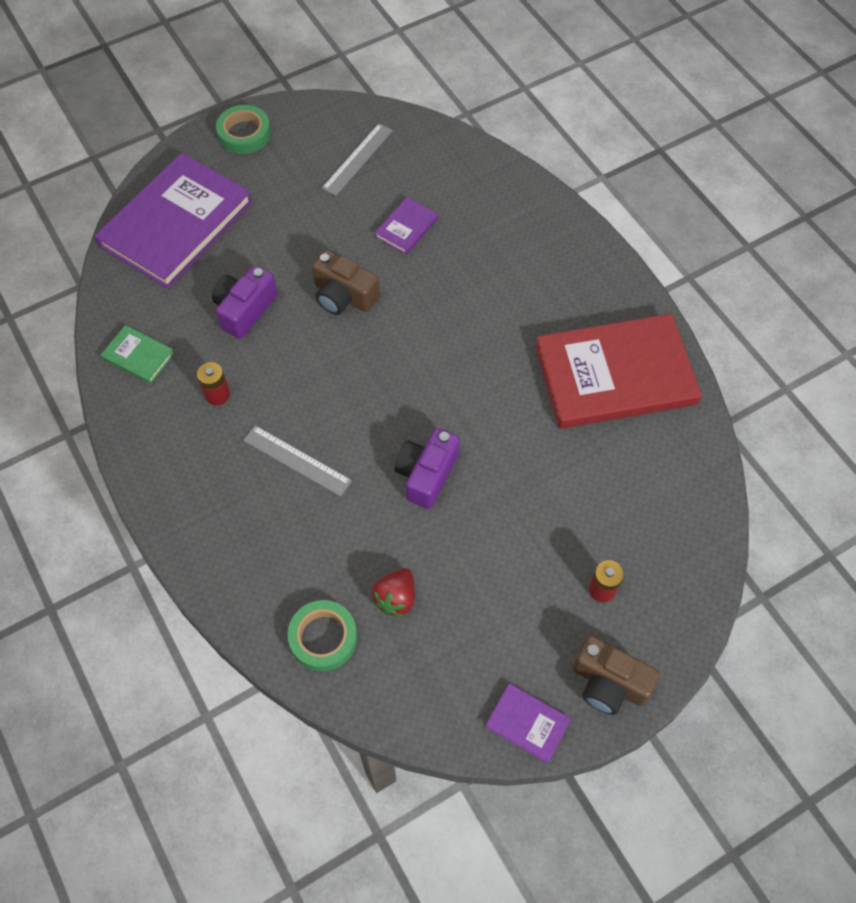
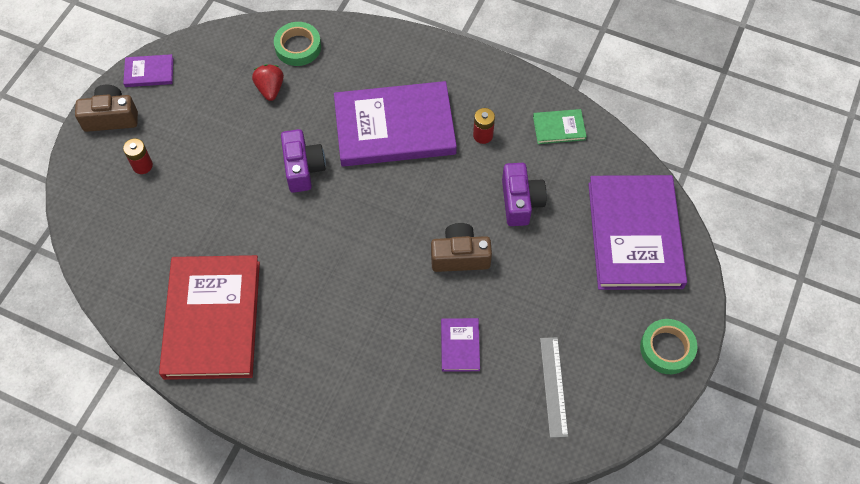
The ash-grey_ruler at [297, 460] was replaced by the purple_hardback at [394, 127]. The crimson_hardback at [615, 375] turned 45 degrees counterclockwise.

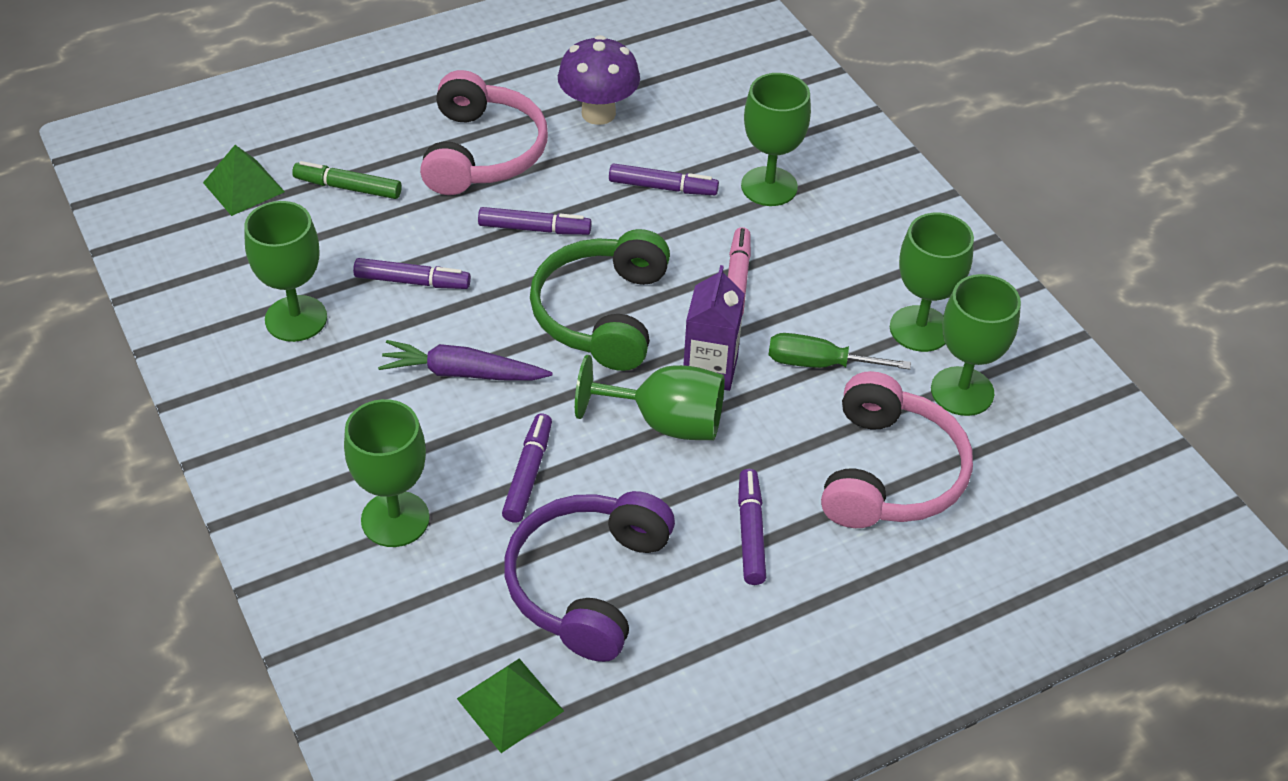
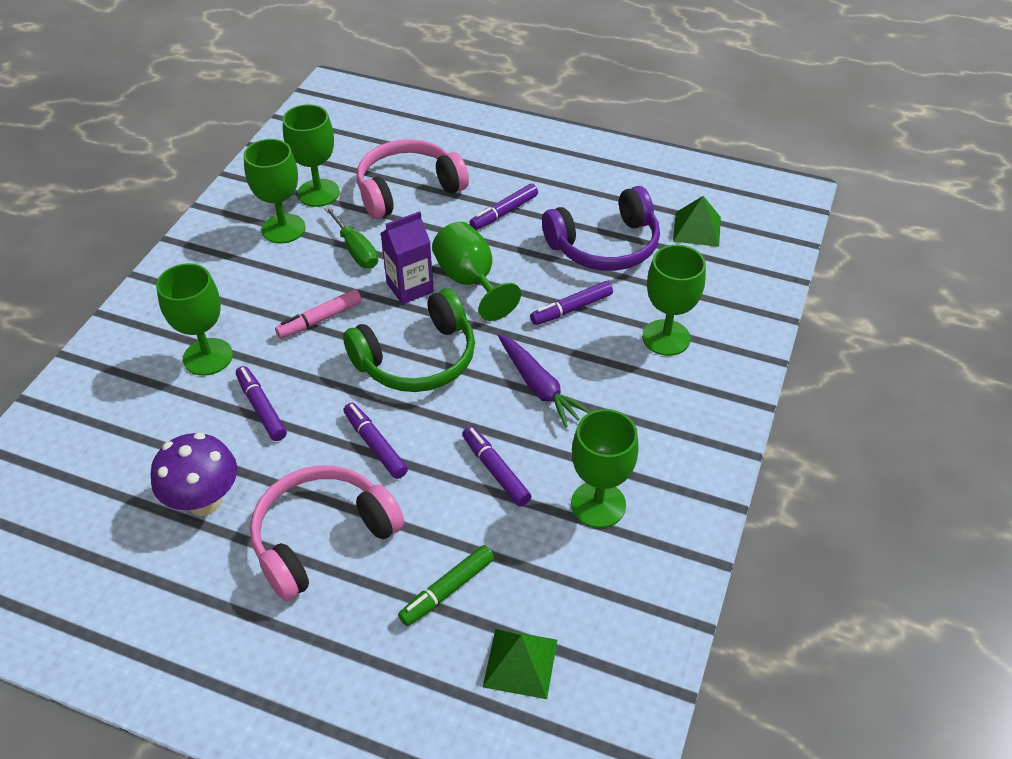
The emerald_marker_pen at [348, 187] turned 75 degrees clockwise.

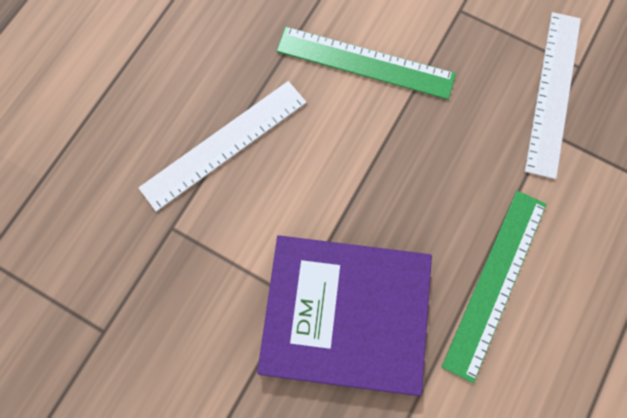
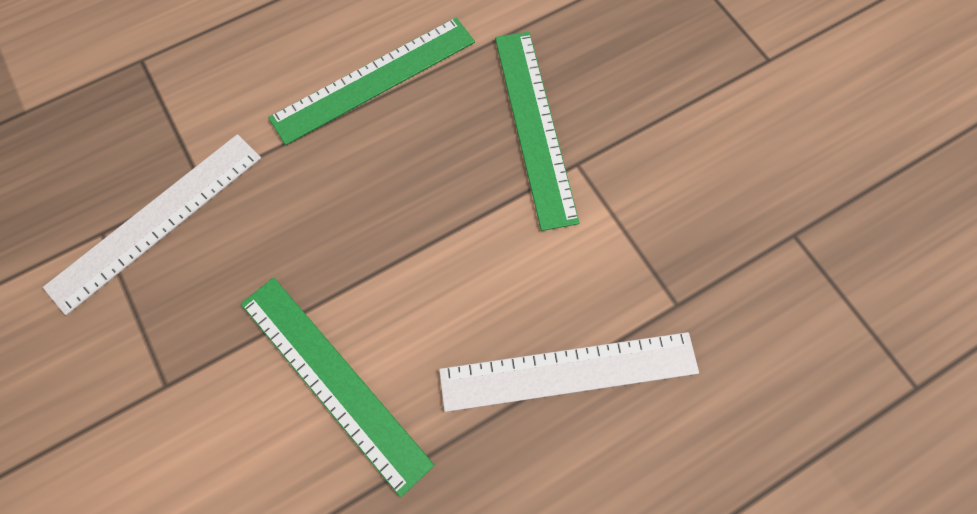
The purple_hardback at [345, 313] was replaced by the emerald_ruler at [535, 126].

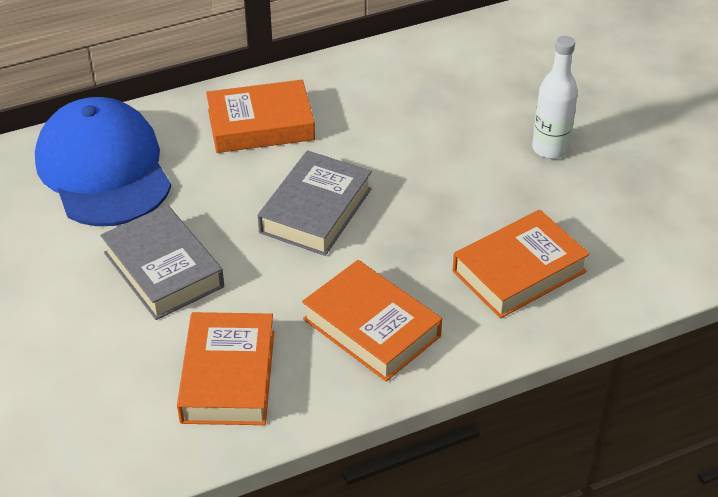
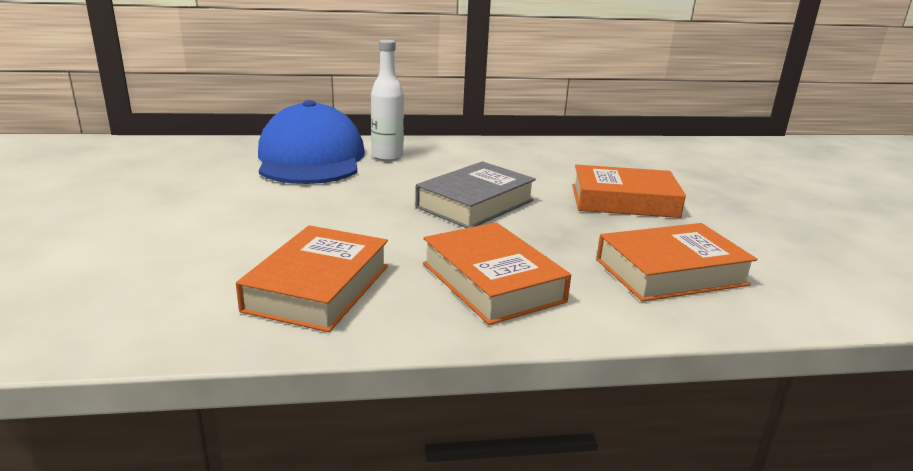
The ash-grey_hardback at [163, 270] disappeared. The orange_hardback moved from [260, 125] to [624, 201]. The white_bottle moved from [550, 149] to [387, 156].

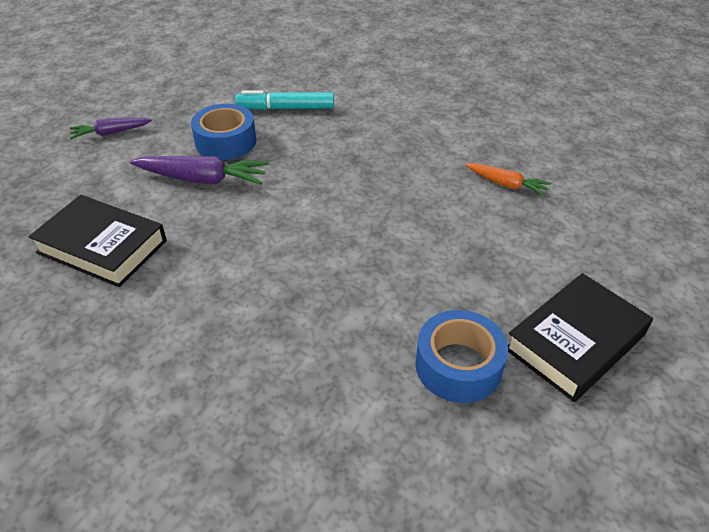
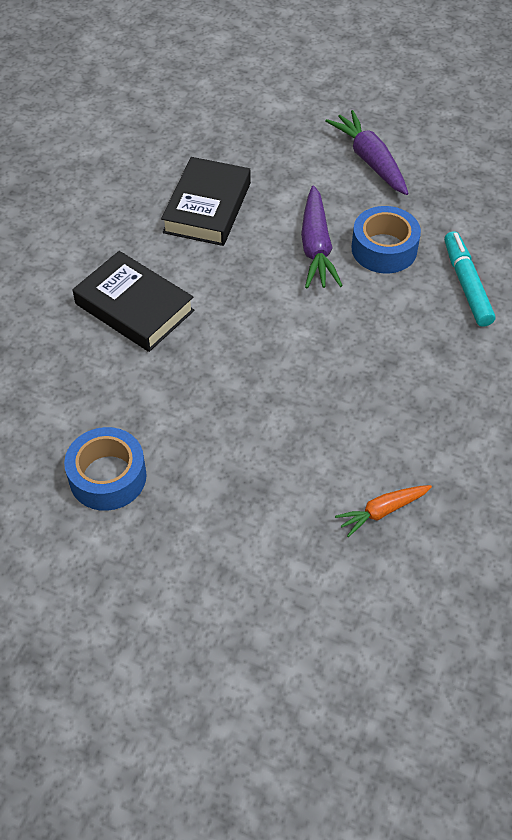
The purple_carrot at [111, 133] changed to 1.61 times the size. The orange_carrot at [506, 184] turned 45 degrees clockwise. The jet-black_hardback moved from [575, 342] to [134, 307].

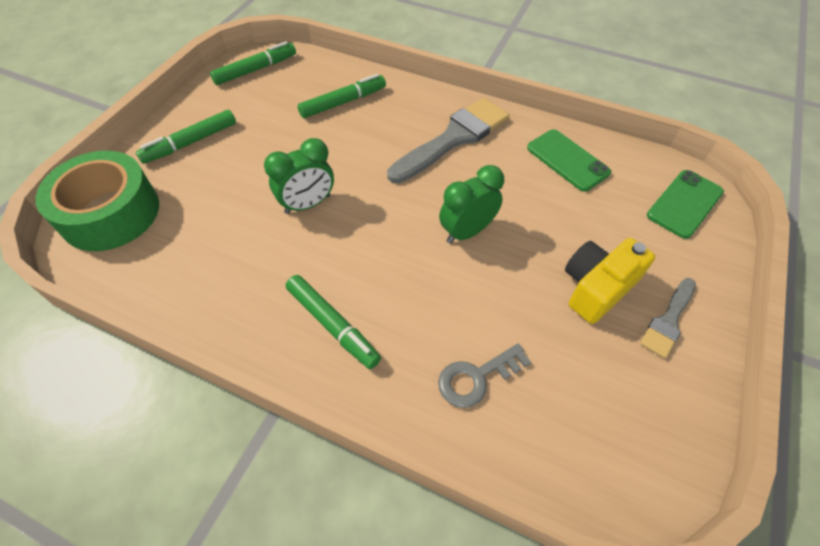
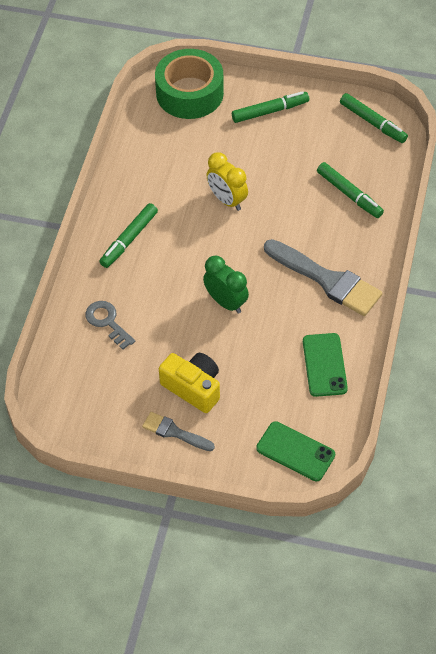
The emerald_marker_pen at [191, 143] turned 120 degrees clockwise. The emerald_clock at [307, 204] became the golden_clock at [227, 200]. The emerald_mobile_phone at [567, 160] turned 45 degrees counterclockwise.

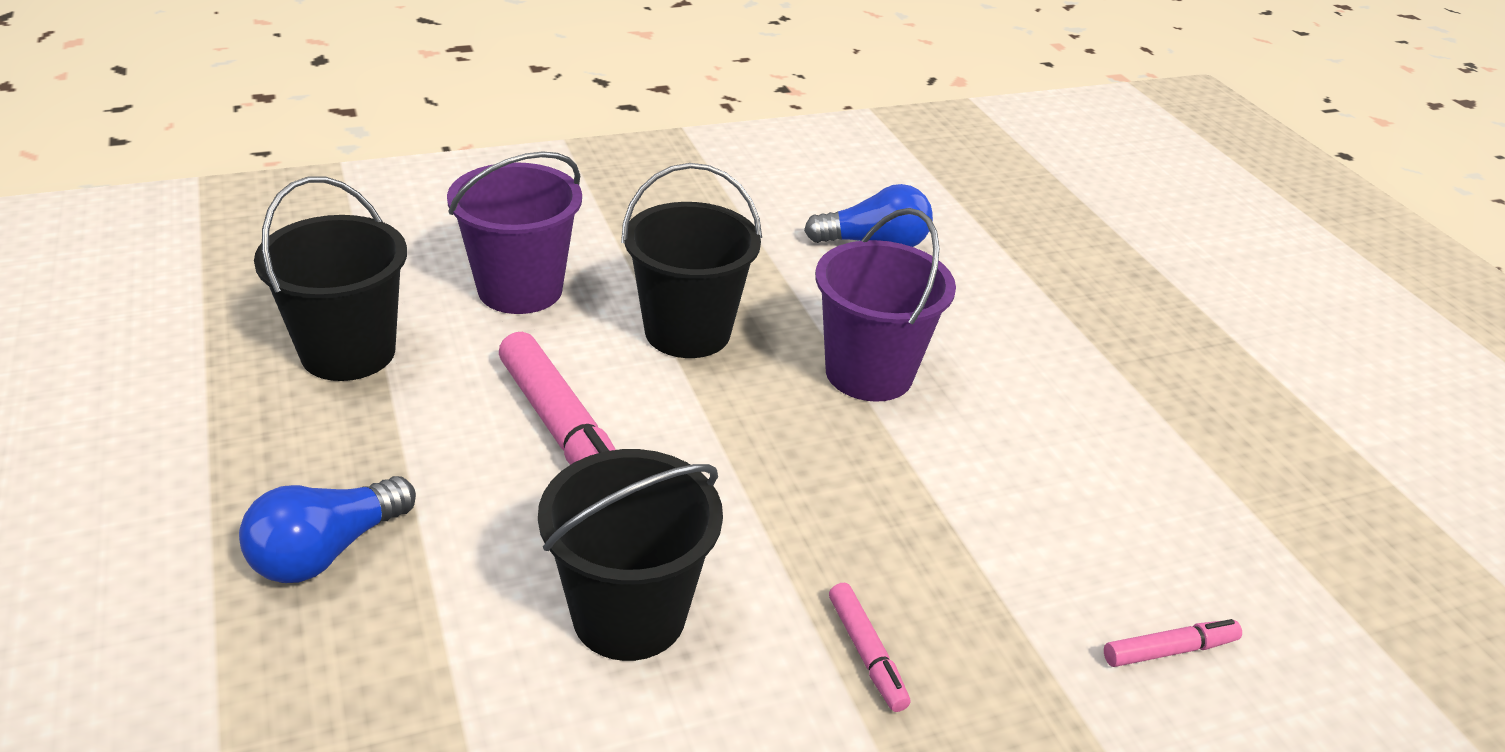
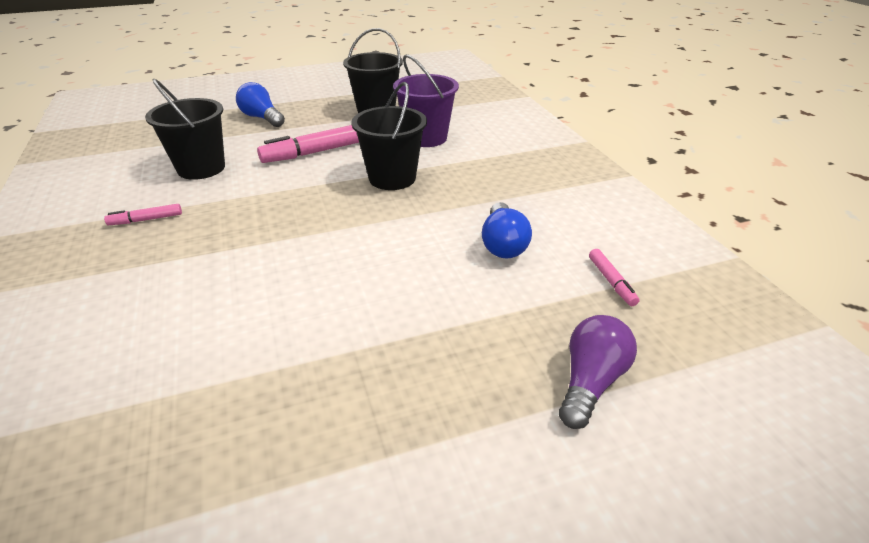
The purple_bucket at [869, 373] disappeared. The pink_marker_pen moved from [1169, 650] to [611, 282]. The purple_bulb at [590, 382] appeared.

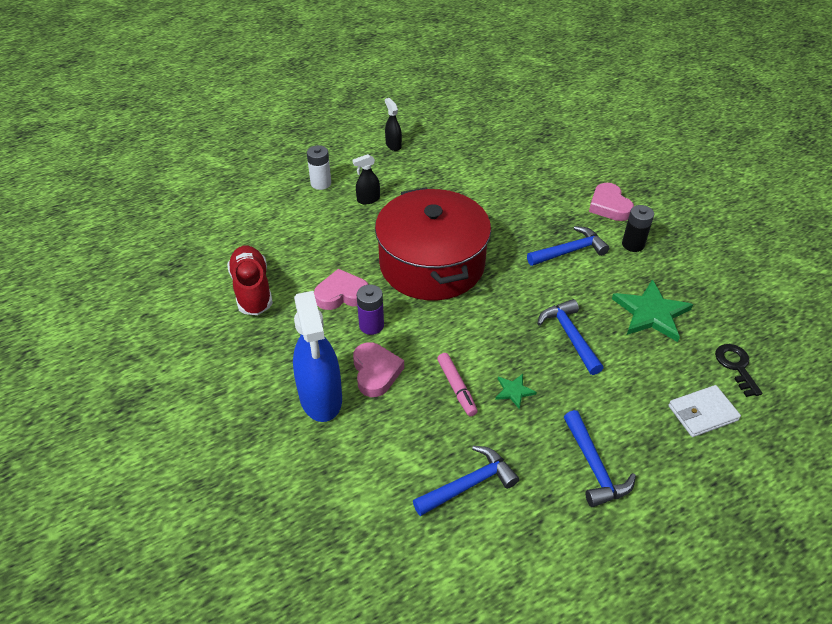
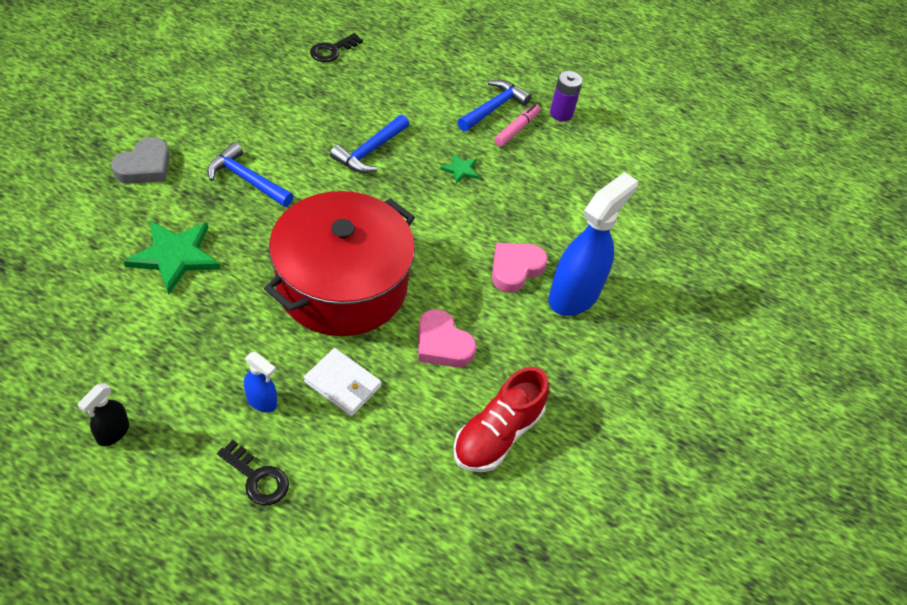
The white_battery at [321, 183] was replaced by the jet-black_key at [257, 478]. The jet-black_spray_bottle at [368, 199] became the royal_blue_spray_bottle at [262, 401]. The purple_battery moved from [371, 325] to [561, 113]. The royal_blue_claw_hammer at [469, 484] disappeared. The pink_marker_pen moved from [456, 388] to [516, 129]. The pink_love_heart at [609, 206] became the ash-grey_love_heart at [144, 166]. The emerald_five-pointed_star moved from [651, 313] to [175, 256]. The jet-black_battery at [633, 244] disappeared. The white_wallet moved from [702, 413] to [343, 384].

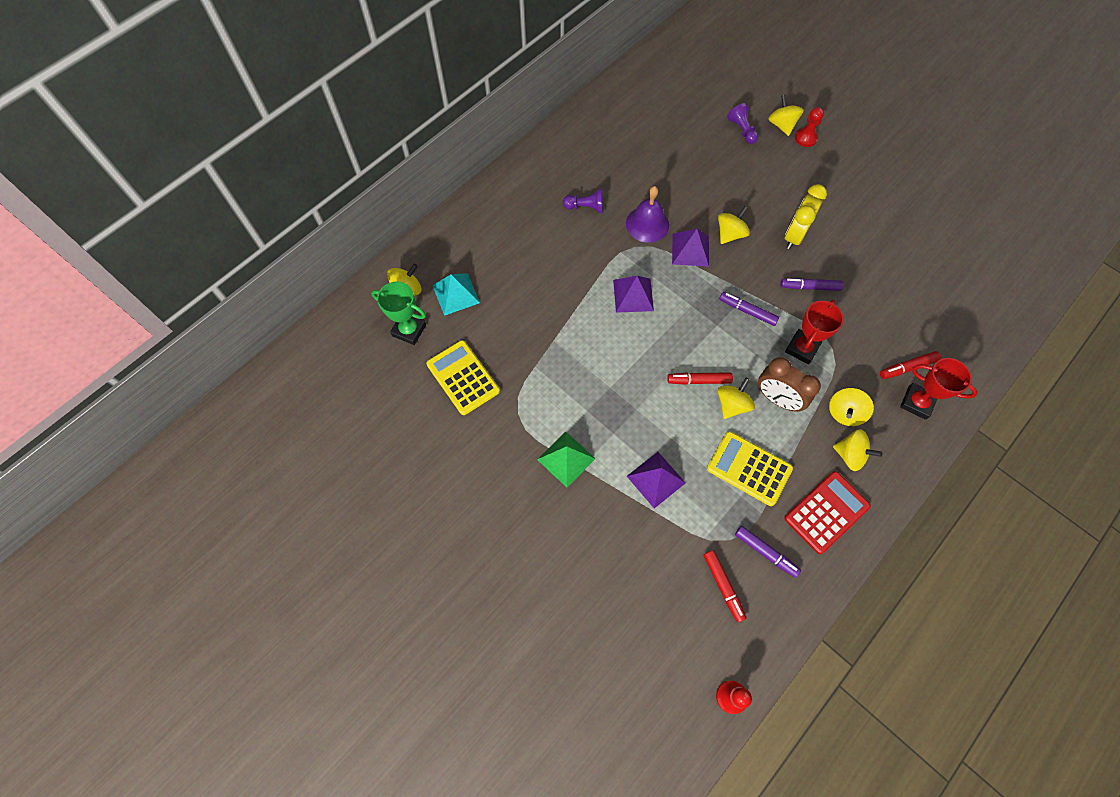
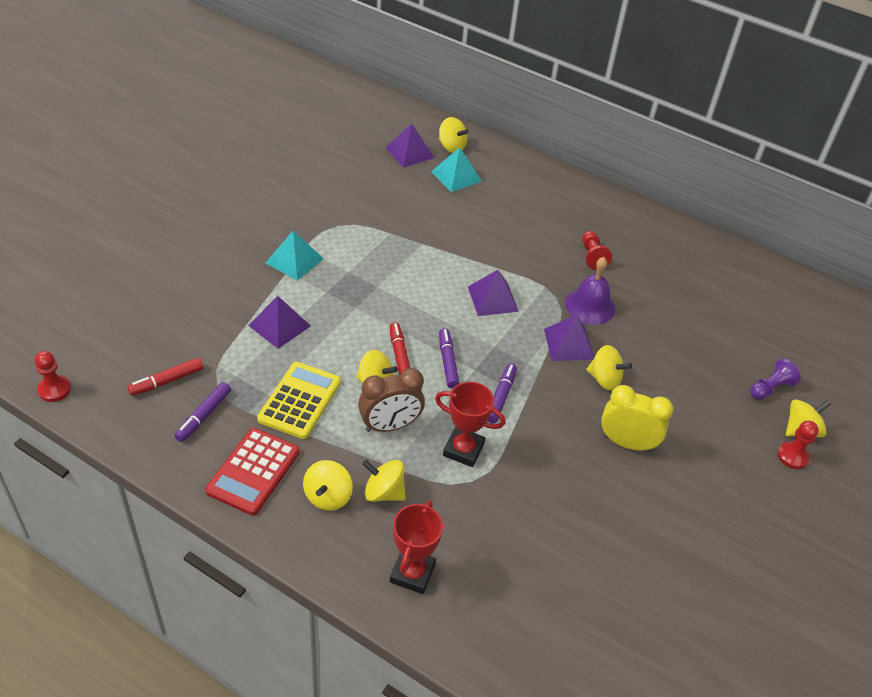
The emerald_prize_cup at [409, 330] was replaced by the purple_solid_pyramid at [409, 152]. The golden_pocket_calculator at [463, 377] disappeared. The emerald_solid_pyramid at [566, 459] became the teal_solid_pyramid at [294, 260]. The purple_pawn at [585, 207] became the crimson_pawn at [592, 256]. The dark_brown_clock at [777, 399] turned 135 degrees counterclockwise. The purple_marker_pen moved from [809, 287] to [448, 362]. The crimson_pocket_calculator at [826, 512] turned 75 degrees clockwise. The crimson_marker_pen at [907, 367] disappeared.

